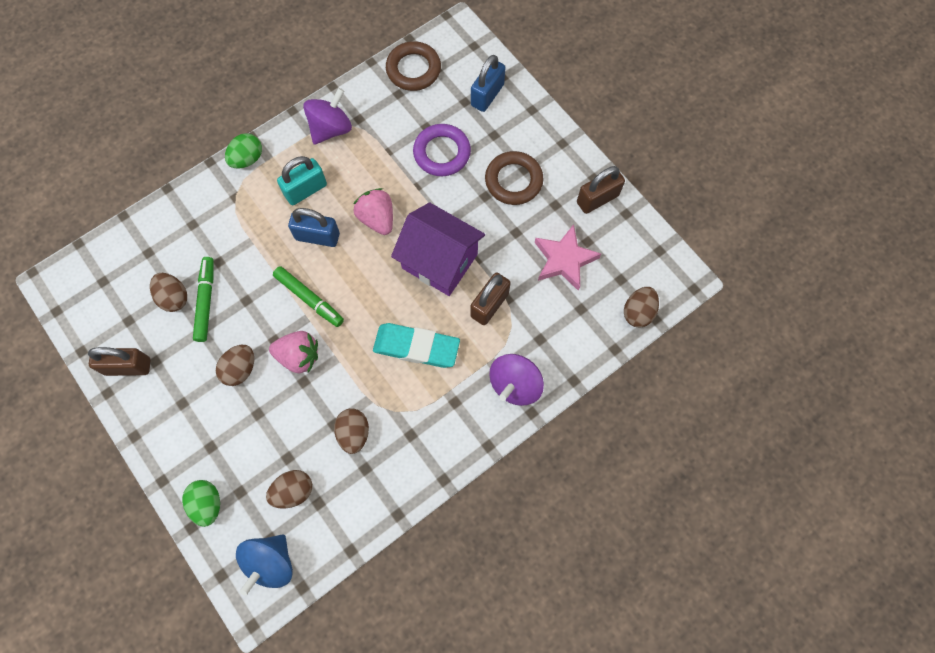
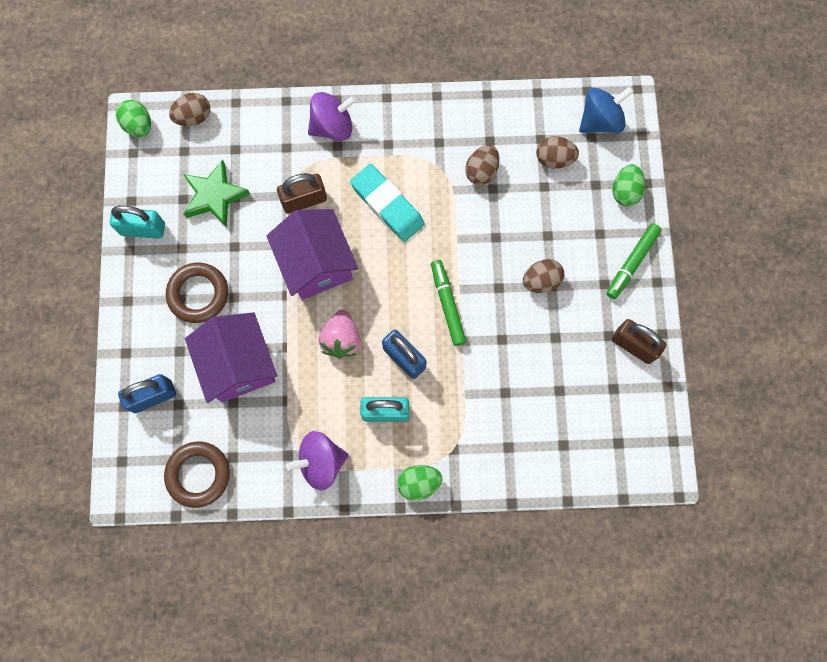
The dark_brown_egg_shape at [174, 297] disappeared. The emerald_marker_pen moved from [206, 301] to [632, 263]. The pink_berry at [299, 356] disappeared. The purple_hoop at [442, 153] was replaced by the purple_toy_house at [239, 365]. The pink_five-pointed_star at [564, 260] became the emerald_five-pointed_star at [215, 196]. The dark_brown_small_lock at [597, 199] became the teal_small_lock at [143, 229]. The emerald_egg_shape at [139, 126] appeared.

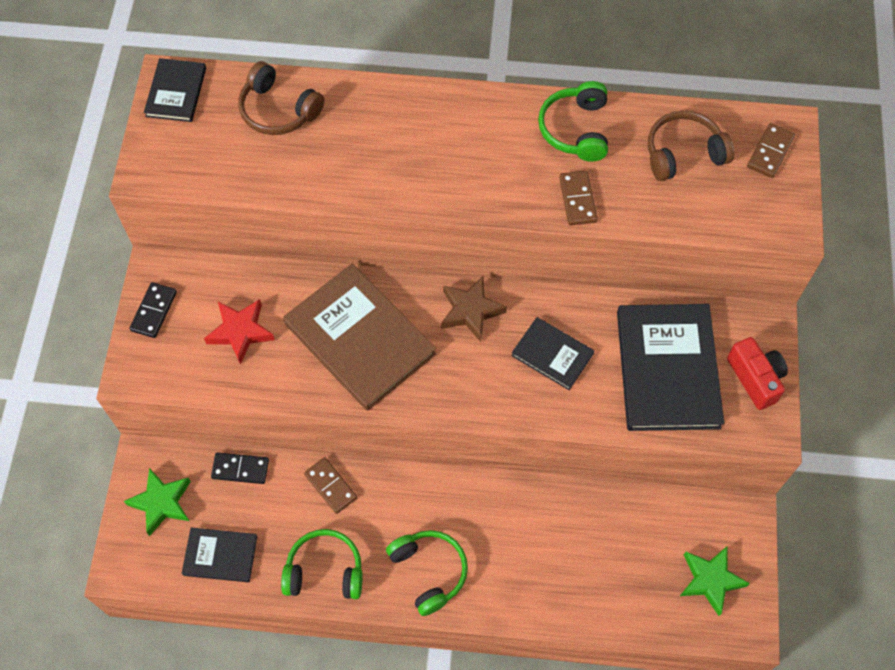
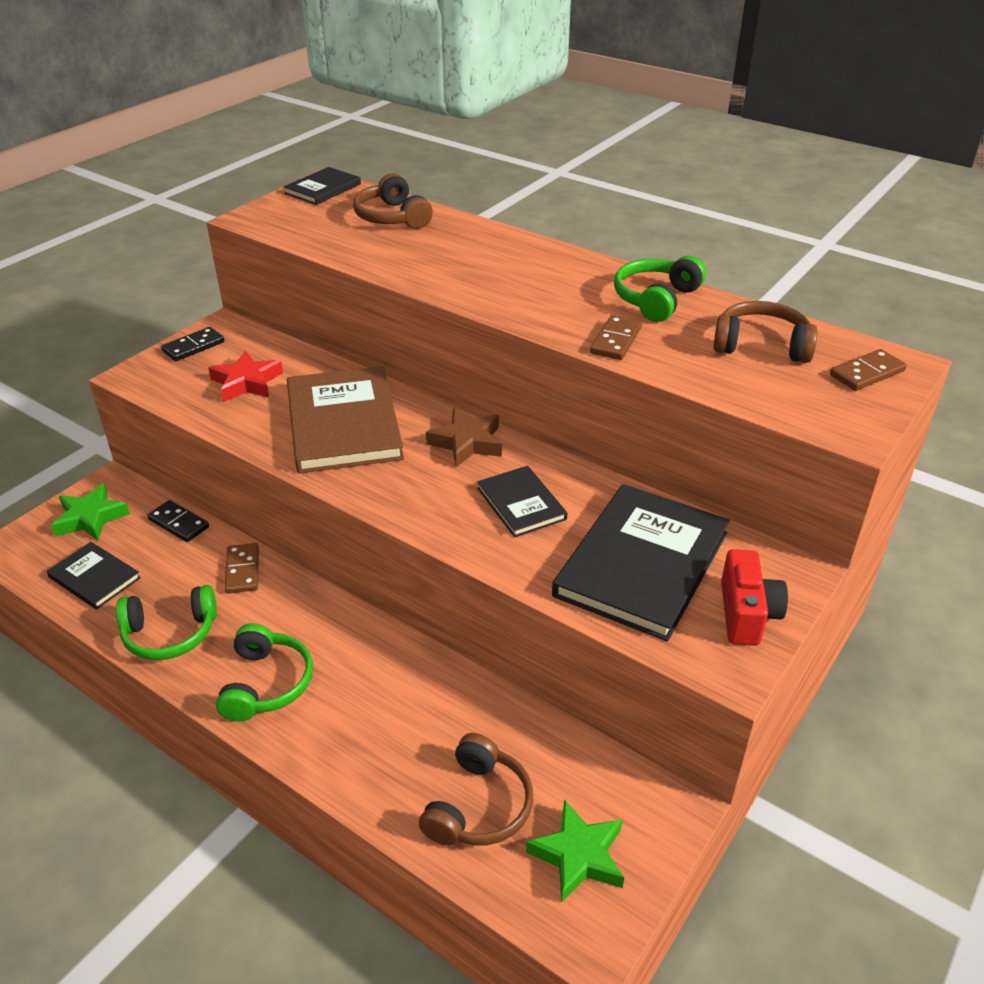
The emerald_over-ear_headphones at [325, 571] turned 135 degrees clockwise. The dark_brown_over-ear_headphones at [479, 806] appeared.

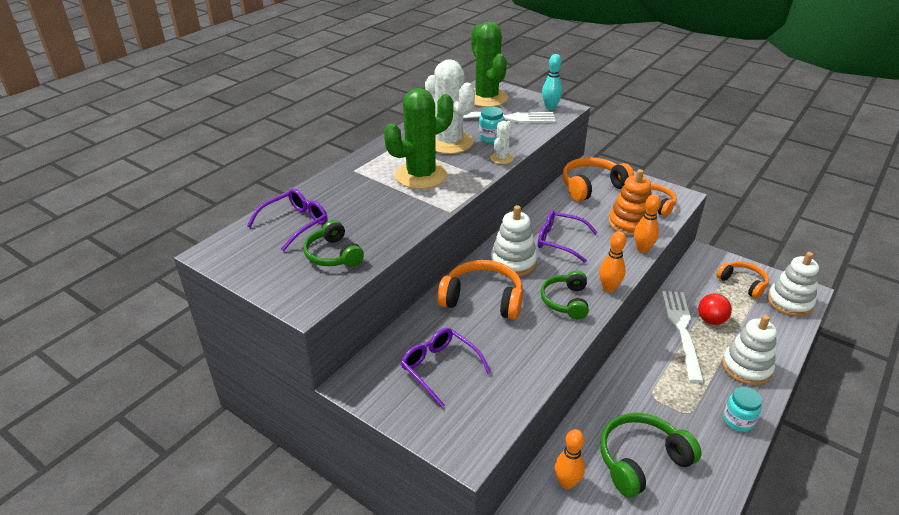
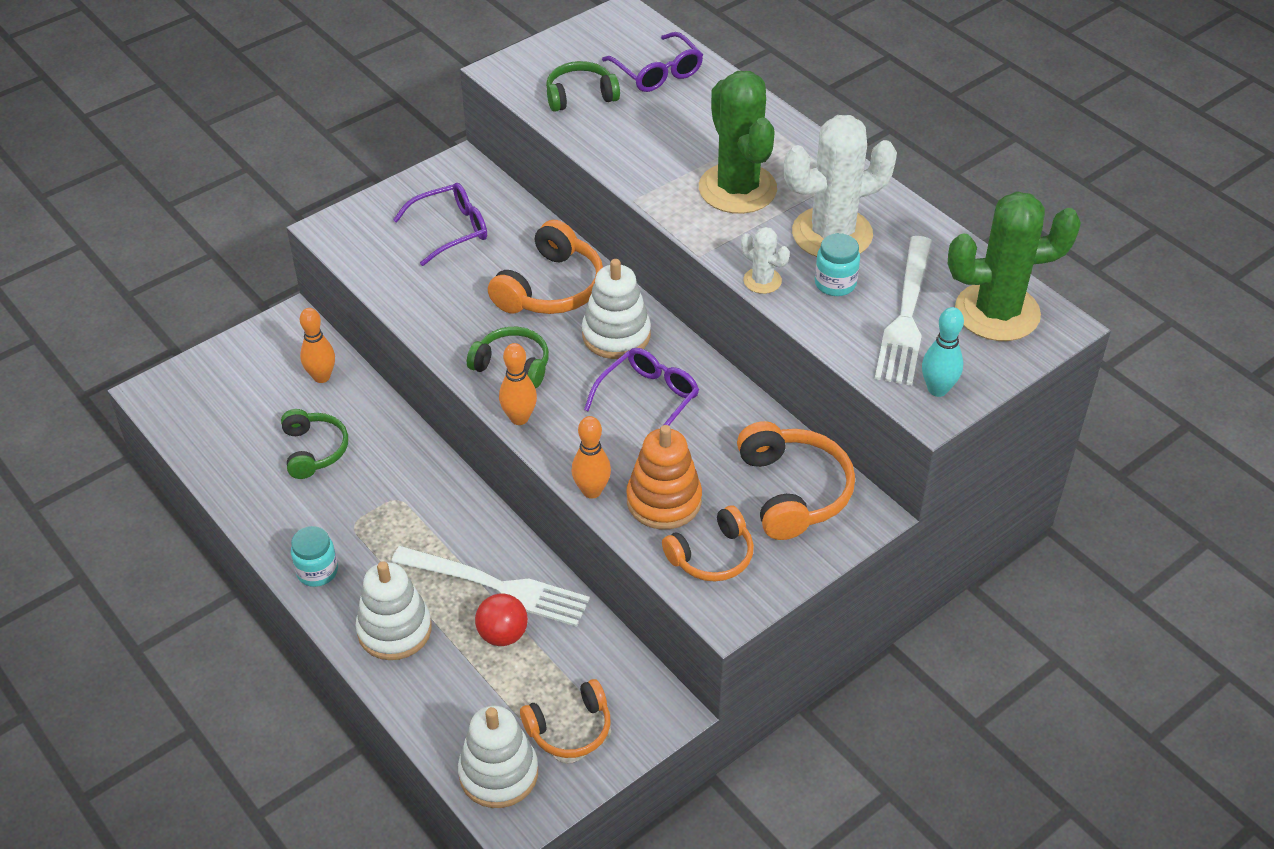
The emerald_over-ear_headphones at [641, 460] changed to 0.67 times the size.

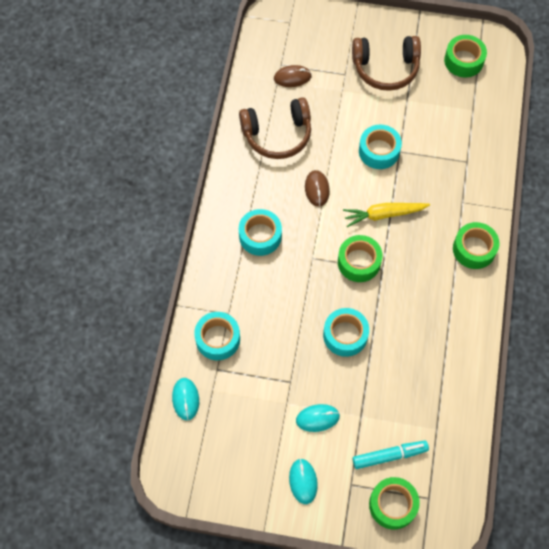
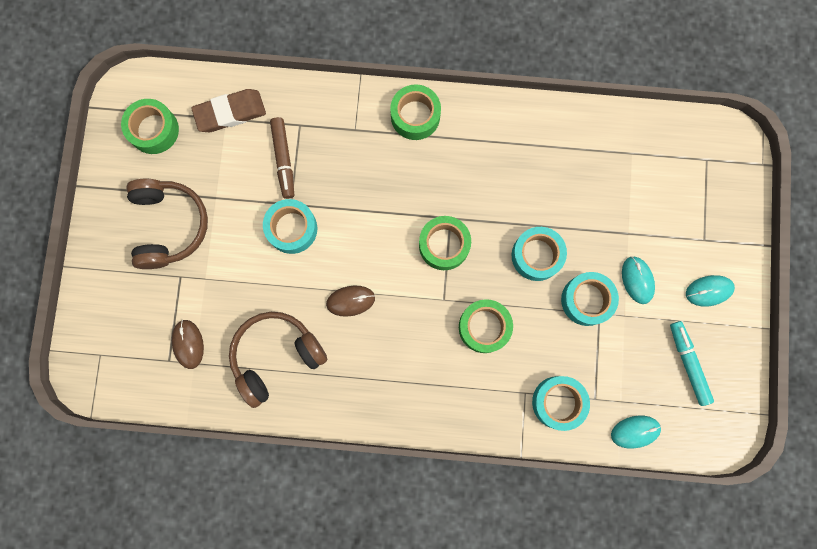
The dark_brown_over-ear_headphones at [277, 135] turned 105 degrees counterclockwise. The teal_tape moved from [260, 236] to [586, 300]. The golden_carrot at [383, 214] disappeared. The teal_marker_pen moved from [389, 456] to [688, 363]. The emerald_tape moved from [392, 505] to [484, 327]. The dark_brown_pencil_eraser at [230, 113] appeared. The dark_brown_marker_pen at [283, 160] appeared.

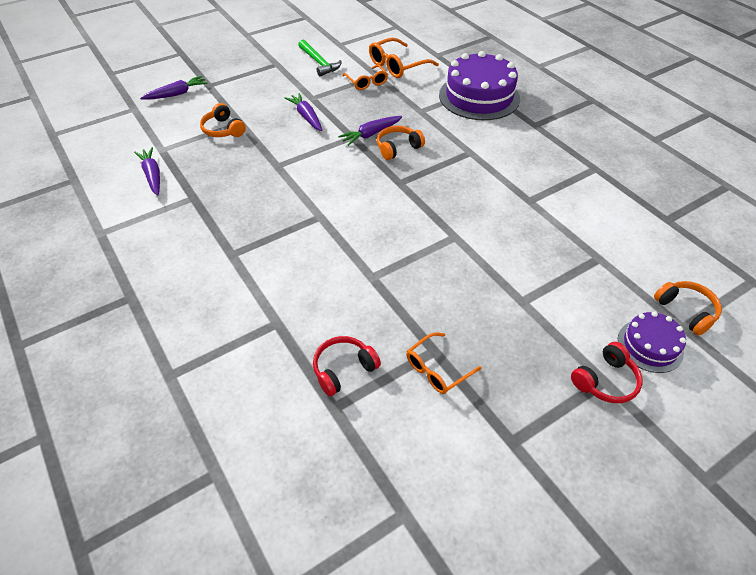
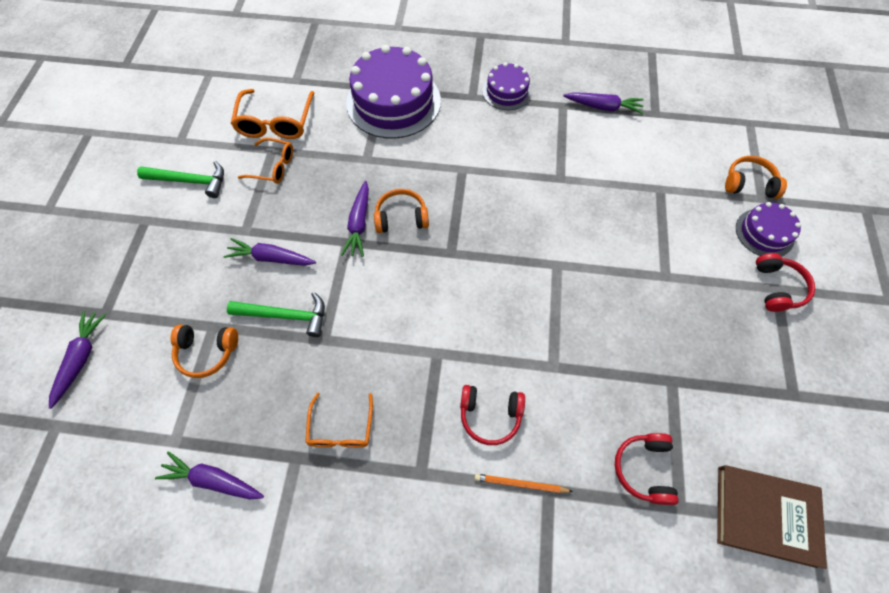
The orange_over-ear_headphones at [398, 148] turned 75 degrees clockwise. The orange_glasses moved from [437, 369] to [341, 429]. The emerald_claw_hammer at [286, 316] appeared. The crimson_over-ear_headphones at [490, 415] appeared. The orange_wooden_pencil at [520, 484] appeared. The purple_layer_cake at [506, 91] appeared. The purple_carrot at [603, 107] appeared. The dark_brown_hardback at [765, 515] appeared.

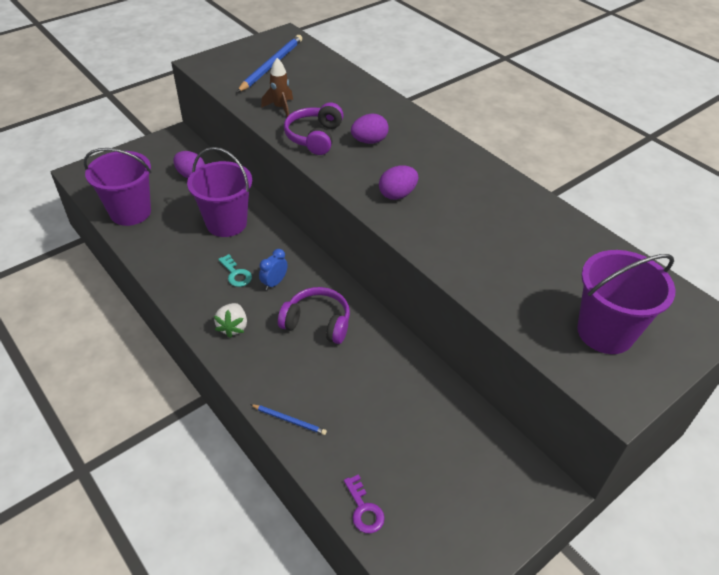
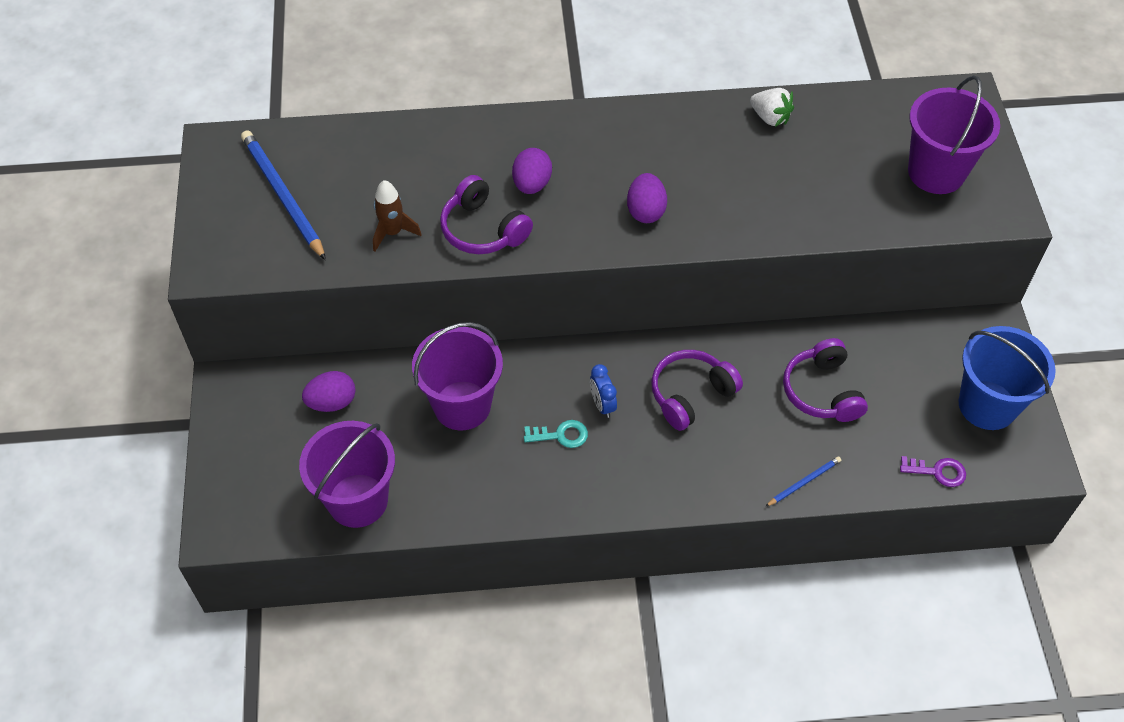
The white_berry moved from [233, 327] to [770, 117]. The purple_over-ear_headphones at [822, 391] appeared. The royal_blue_bucket at [987, 405] appeared.

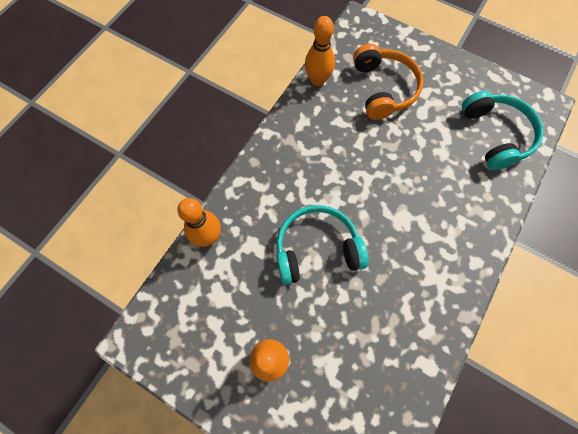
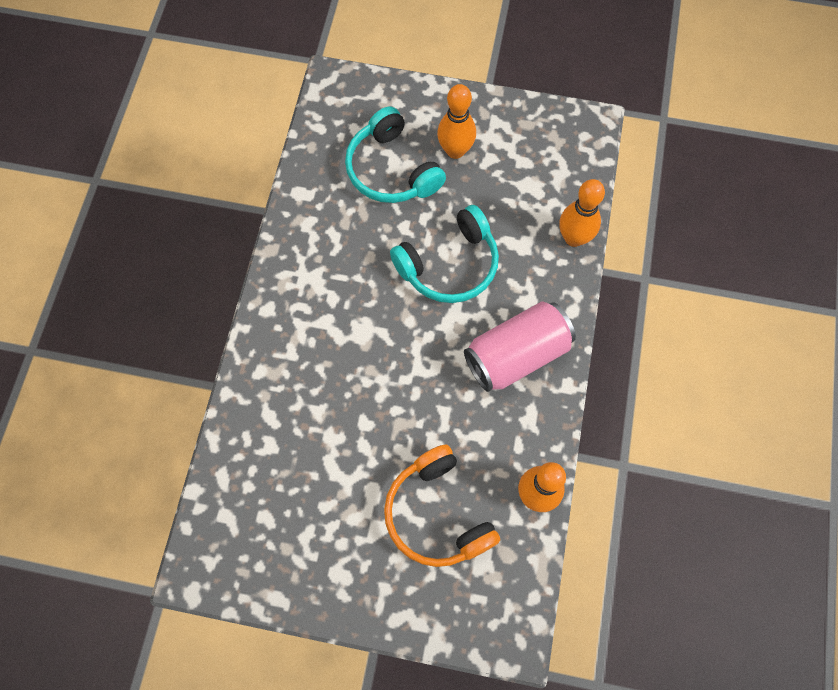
The teal_over-ear_headphones moved from [496, 135] to [391, 170]. The pink_soda_can at [516, 355] appeared.

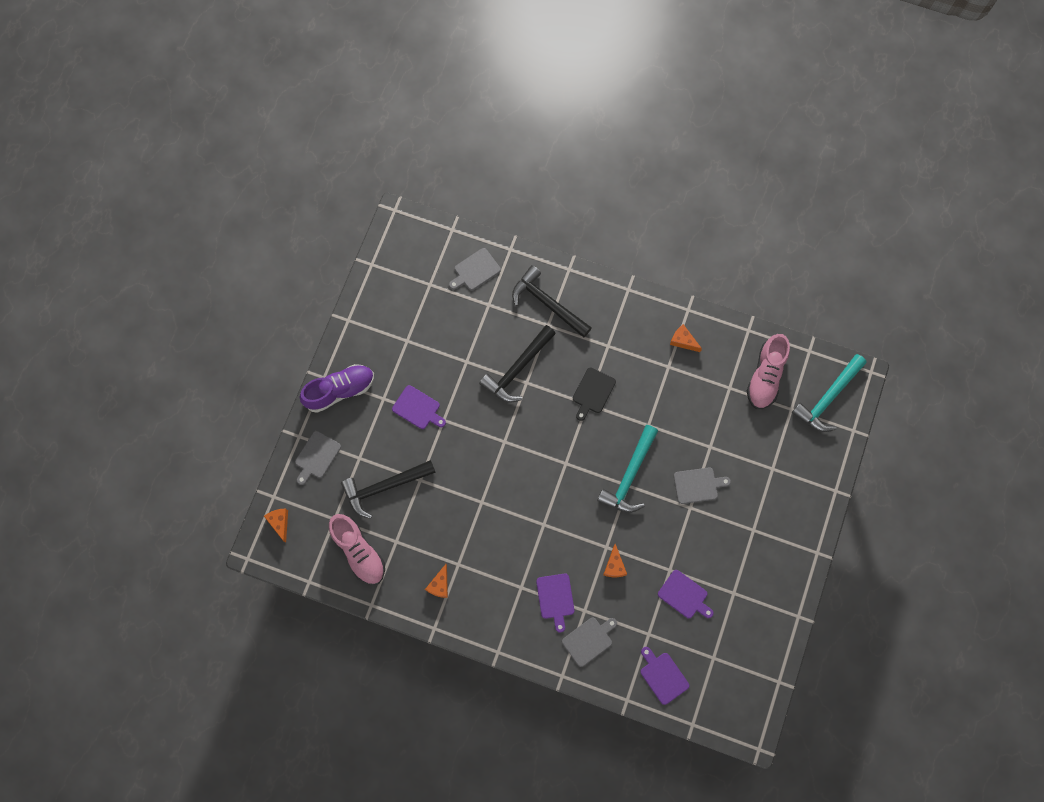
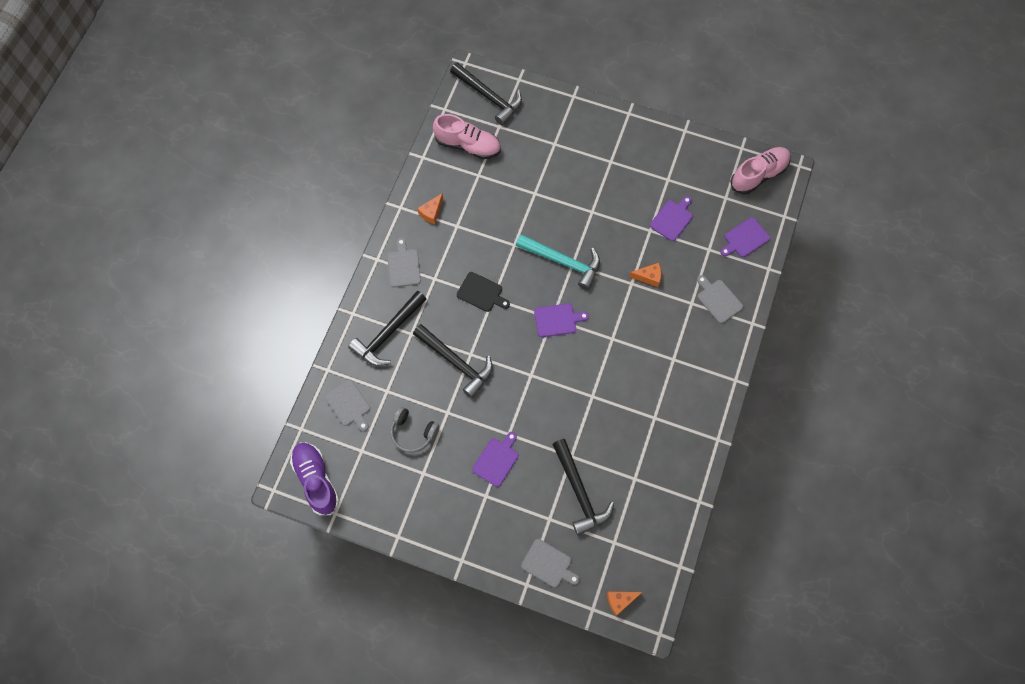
The purple_sneaker moved from [340, 390] to [316, 480]. The pink_sneaker moved from [359, 551] to [758, 175]. The orange_cheese_wedge at [439, 585] disappeared. The purple_chopping_board moved from [555, 598] to [557, 320]. The ash-grey_chopping_board moved from [698, 485] to [403, 266]. The teal_claw_hammer at [828, 398] became the jet-black_claw_hammer at [489, 97]. The ash-grey_over-ear_headphones at [413, 432] appeared.

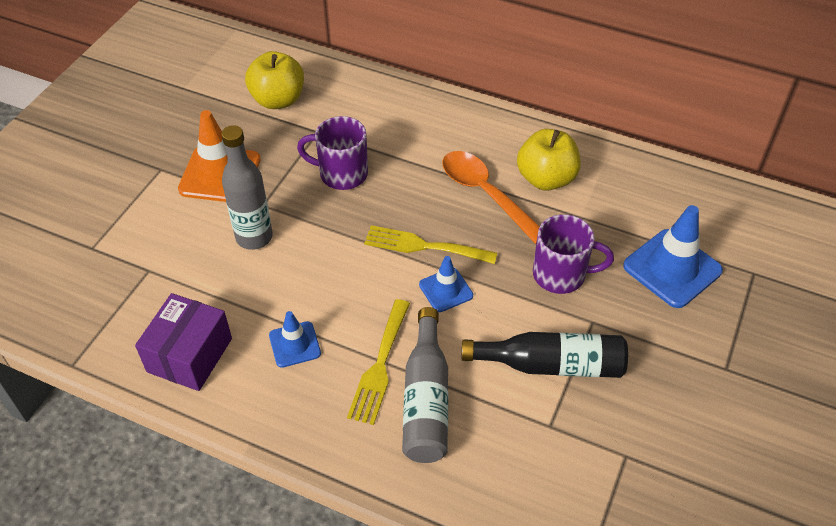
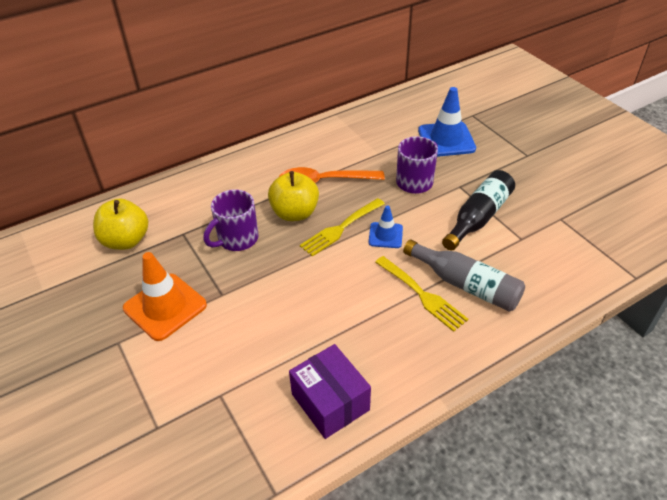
The ash-grey_bottle at [254, 237] disappeared. The royal_blue_safety_cone at [294, 344] disappeared. The golden_apple moved from [546, 179] to [295, 213].

